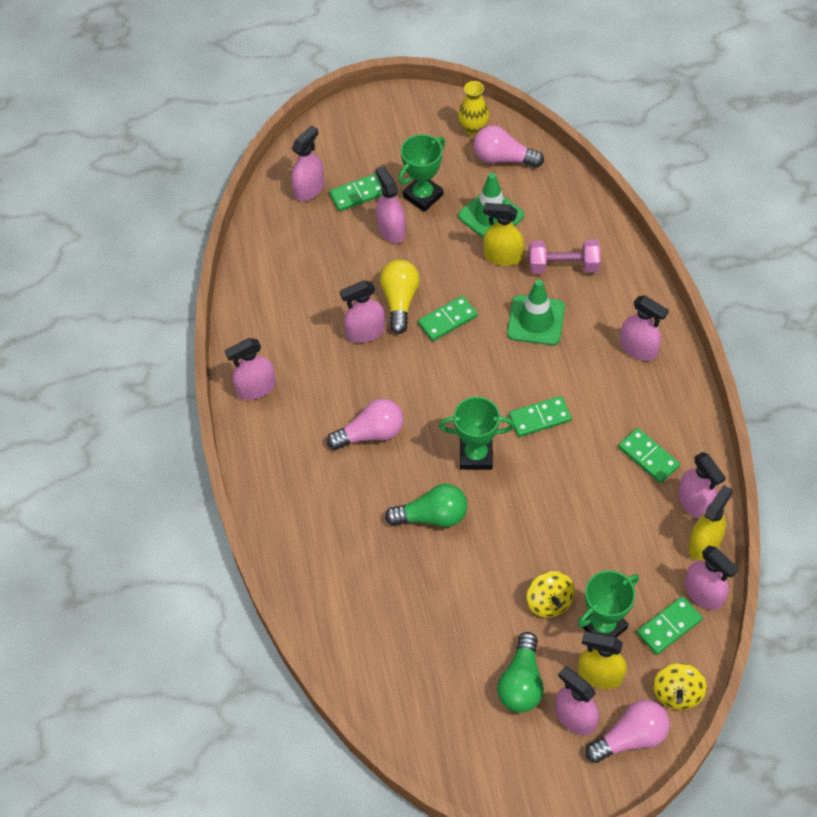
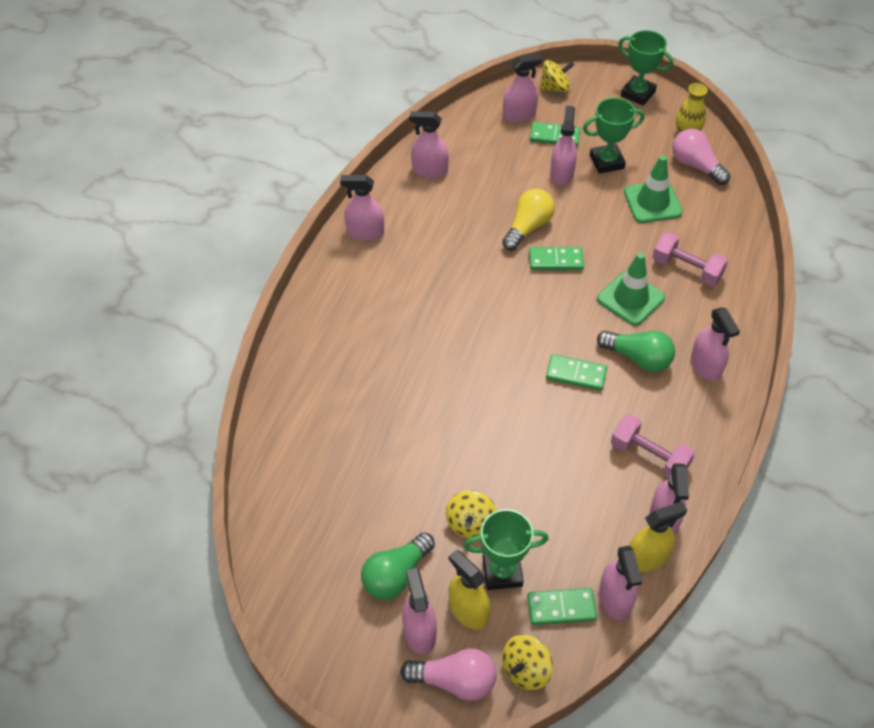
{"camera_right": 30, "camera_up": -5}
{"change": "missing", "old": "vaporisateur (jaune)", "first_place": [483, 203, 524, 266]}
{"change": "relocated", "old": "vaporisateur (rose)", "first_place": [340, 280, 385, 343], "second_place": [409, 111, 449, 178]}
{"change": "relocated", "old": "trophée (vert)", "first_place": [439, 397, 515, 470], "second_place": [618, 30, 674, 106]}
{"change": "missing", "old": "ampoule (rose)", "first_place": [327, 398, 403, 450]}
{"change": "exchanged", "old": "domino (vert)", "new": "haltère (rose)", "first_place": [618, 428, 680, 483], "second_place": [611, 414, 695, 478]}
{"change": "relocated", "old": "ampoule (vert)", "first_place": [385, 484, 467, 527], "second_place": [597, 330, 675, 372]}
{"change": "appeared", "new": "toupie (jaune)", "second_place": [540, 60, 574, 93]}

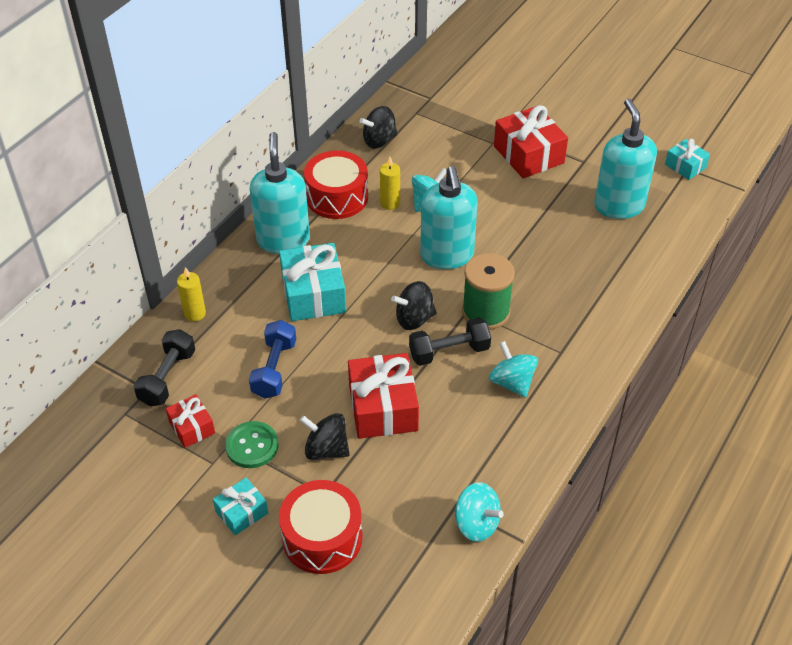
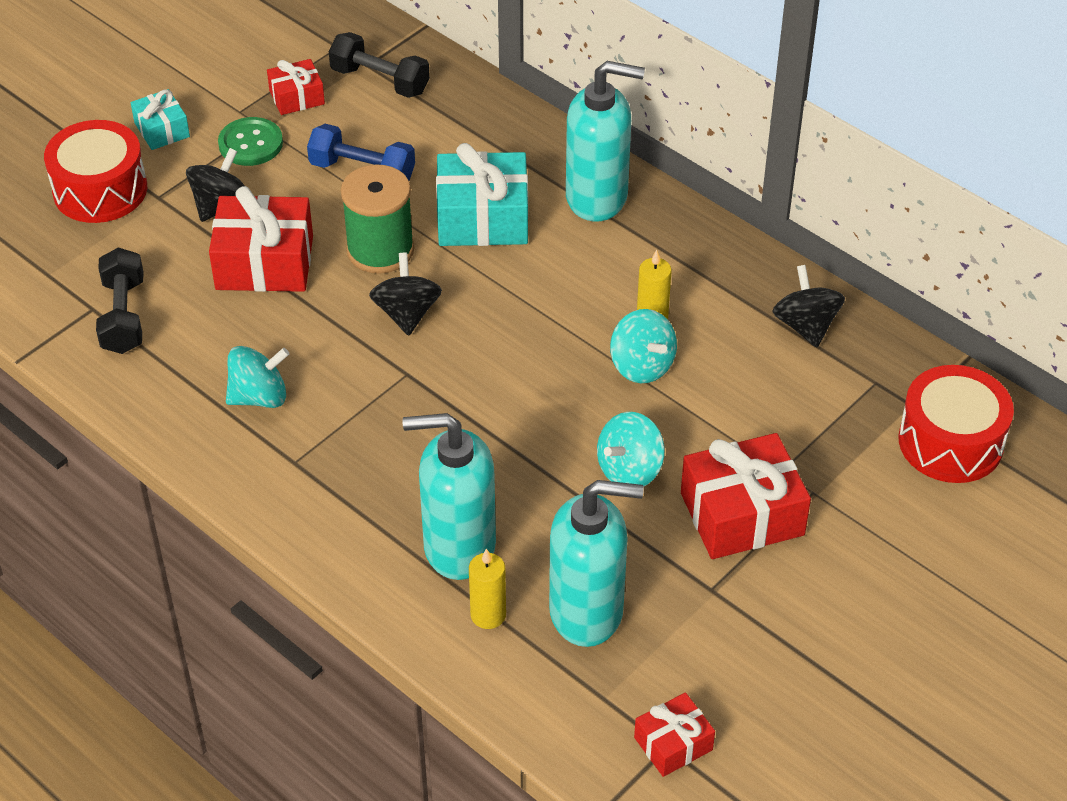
{"camera_right": 100, "camera_up": 0}
{"change": "colour", "old": "cadeau (turquoise)", "new": "cadeau (rouge)", "first_place": [665, 139, 710, 180], "second_place": [634, 692, 715, 777]}
{"change": "relocated", "old": "tambour (rouge)", "first_place": [304, 150, 368, 219], "second_place": [899, 365, 1014, 483]}
{"change": "relocated", "old": "distributeur de savon (turquoise)", "first_place": [420, 166, 478, 269], "second_place": [403, 413, 496, 580]}
{"change": "relocated", "old": "bobine (vert)", "first_place": [462, 253, 515, 330], "second_place": [341, 164, 414, 274]}
{"change": "relocated", "old": "bougie (jaune)", "first_place": [177, 267, 206, 322], "second_place": [469, 548, 506, 629]}
{"change": "relocated", "old": "haltère (noir)", "first_place": [409, 318, 491, 366], "second_place": [96, 247, 143, 354]}
{"change": "relocated", "old": "toupie (turquoise)", "first_place": [454, 482, 504, 542], "second_place": [597, 412, 665, 486]}

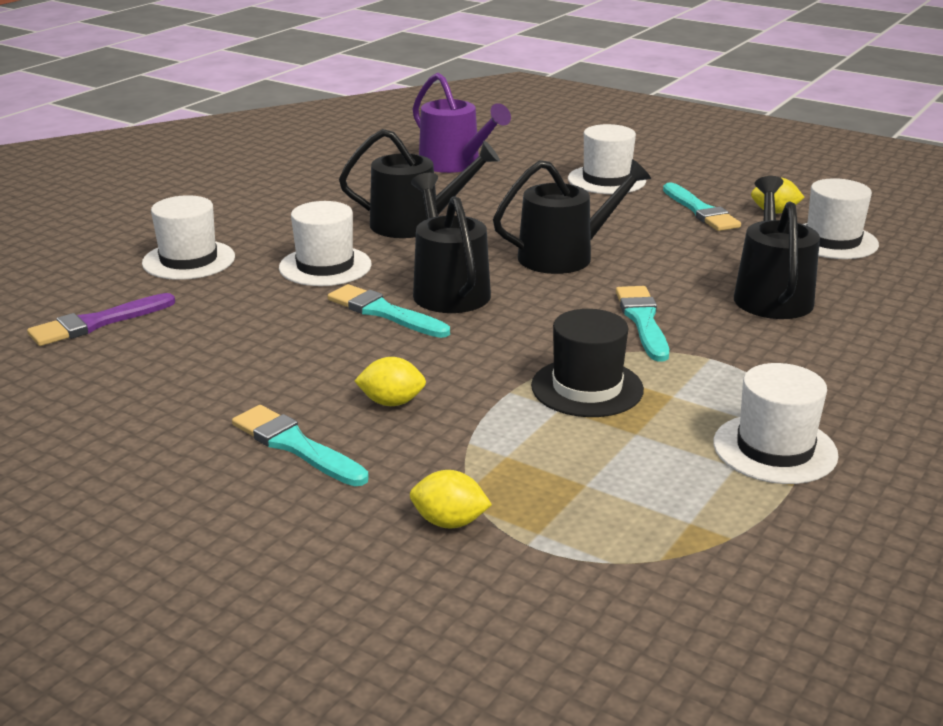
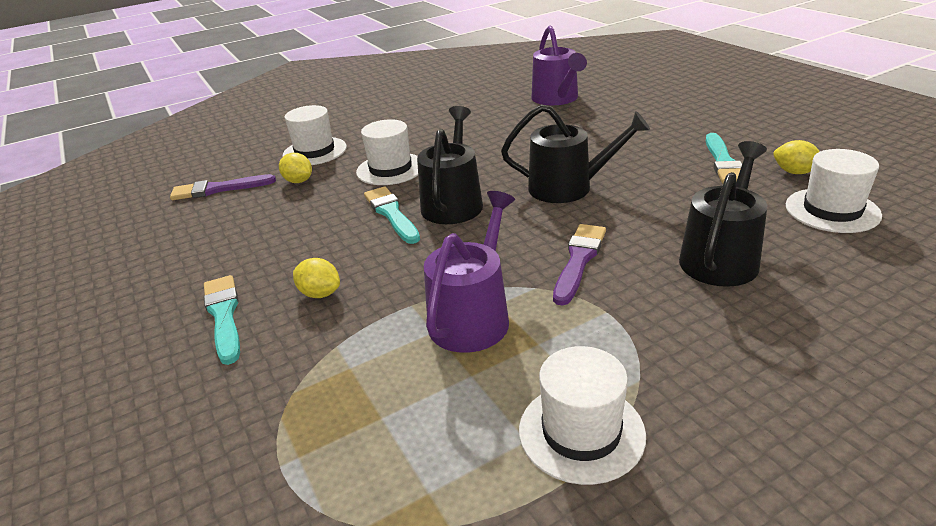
{"camera_right": 30, "camera_up": 5}
{"change": "missing", "old": "chapeau (blanc)", "first_place": [568, 124, 646, 194]}
{"change": "missing", "old": "arrosoir (noir)", "first_place": [339, 129, 500, 238]}
{"change": "colour", "old": "pinceau (turquoise)", "new": "pinceau (violet)", "first_place": [616, 286, 669, 362], "second_place": [553, 224, 606, 306]}
{"change": "exchanged", "old": "chapeau (noir)", "new": "arrosoir (violet)", "first_place": [531, 309, 644, 417], "second_place": [424, 191, 515, 353]}
{"change": "relocated", "old": "citron (jaune)", "first_place": [410, 470, 492, 528], "second_place": [279, 153, 312, 183]}

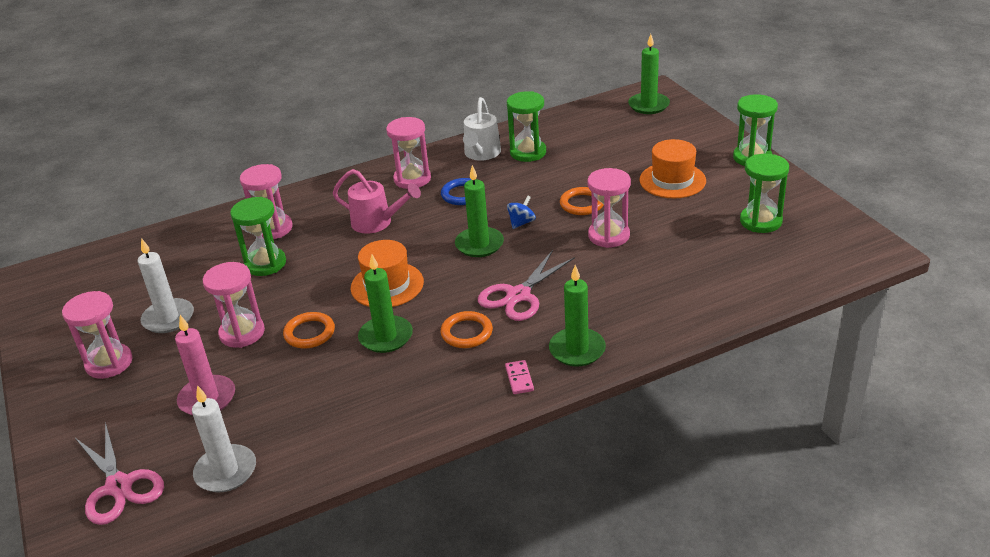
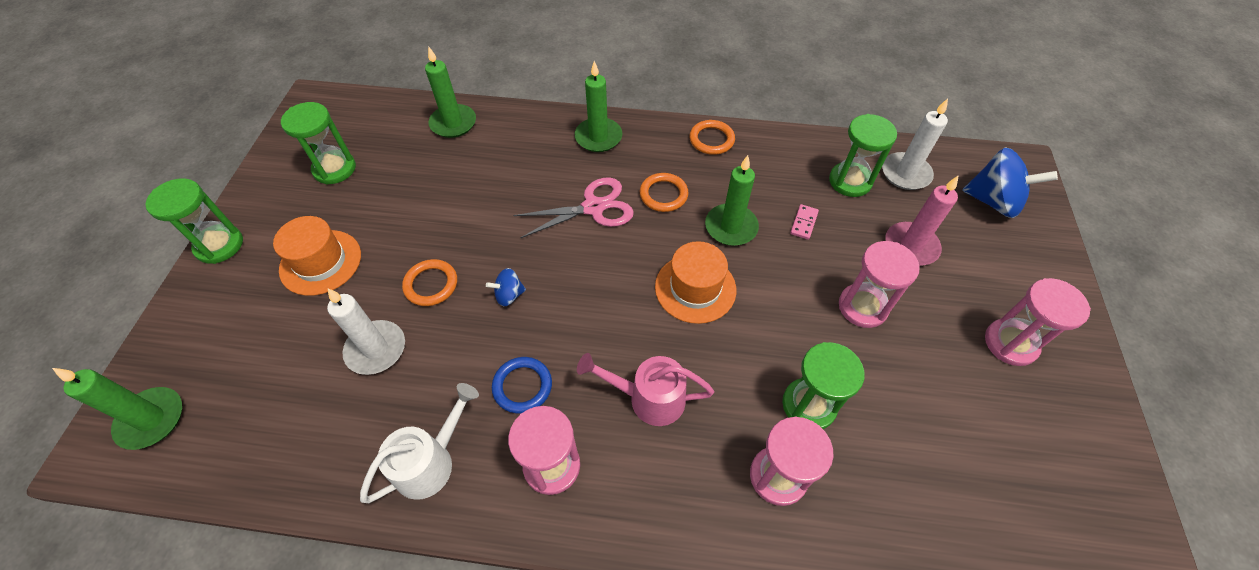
{"camera_right": -150, "camera_up": 20}
{"change": "relocated", "old": "sablier (vert)", "first_place": [507, 91, 546, 162], "second_place": [829, 114, 897, 197]}
{"change": "relocated", "old": "bougie (vert)", "first_place": [455, 165, 504, 257], "second_place": [425, 46, 476, 138]}
{"change": "missing", "old": "sablier (rose)", "first_place": [587, 168, 631, 248]}
{"change": "spun", "old": "arrosoir (rose)", "first_place": [333, 169, 421, 234], "second_place": [577, 353, 714, 426], "degrees": -45}
{"change": "relocated", "old": "bougie (blanc)", "first_place": [138, 238, 194, 333], "second_place": [327, 288, 405, 375]}
{"change": "relocated", "old": "anneau (orange)", "first_place": [283, 312, 335, 348], "second_place": [689, 120, 735, 155]}
{"change": "relocated", "old": "domino (rose)", "first_place": [505, 360, 534, 394], "second_place": [790, 204, 819, 240]}
{"change": "exchanged", "old": "ciseaux (rose)", "new": "toupie (bleu)", "first_place": [75, 422, 164, 525], "second_place": [962, 147, 1058, 218]}

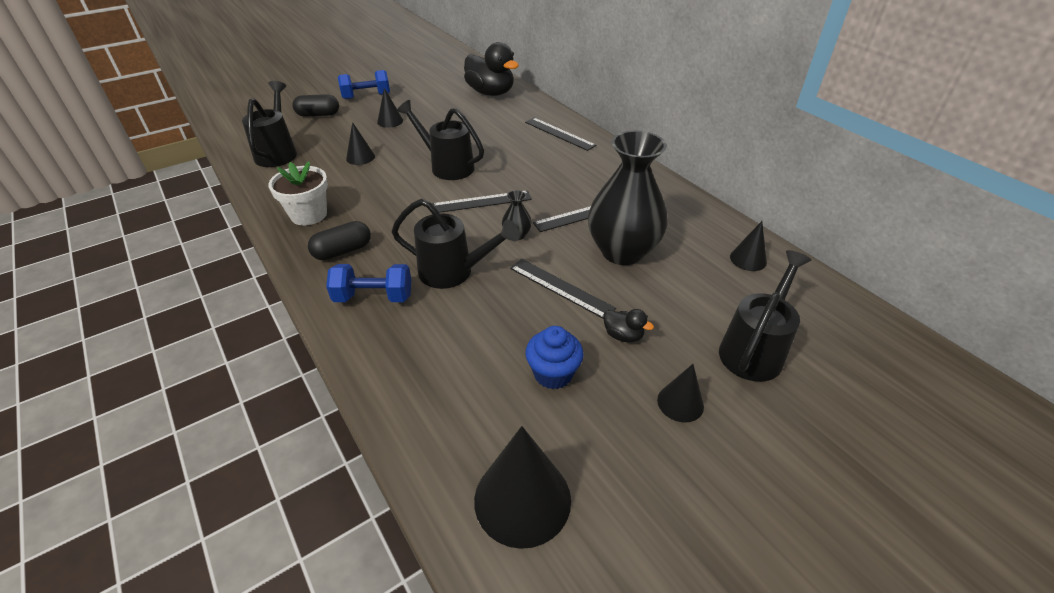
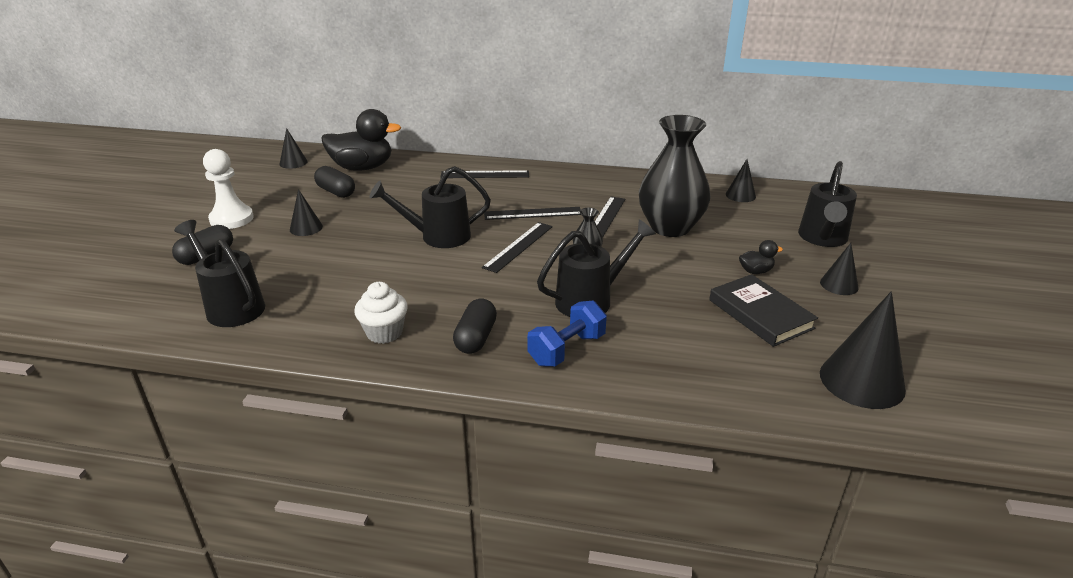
{"camera_right": -45, "camera_up": -10}
{"change": "exchanged", "old": "haltère (bleu)", "new": "pion (blanc)", "first_place": [338, 70, 390, 99], "second_place": [203, 149, 254, 229]}
{"change": "relocated", "old": "cône (noir)", "first_place": [346, 122, 375, 165], "second_place": [279, 128, 308, 169]}
{"change": "exchanged", "old": "pot de fleurs (blanc)", "new": "muffin (blanc)", "first_place": [268, 161, 328, 226], "second_place": [354, 282, 408, 344]}
{"change": "spun", "old": "arrosoir (noir)", "first_place": [719, 250, 811, 382], "second_place": [798, 161, 857, 247], "degrees": -150}
{"change": "relocated", "old": "règle (noir)", "first_place": [510, 259, 616, 318], "second_place": [484, 207, 581, 220]}
{"change": "exchanged", "old": "muffin (bleu)", "new": "livre (noir)", "first_place": [525, 326, 584, 389], "second_place": [709, 274, 818, 347]}
{"change": "appeared", "new": "gélule (noir)", "second_place": [314, 166, 355, 198]}

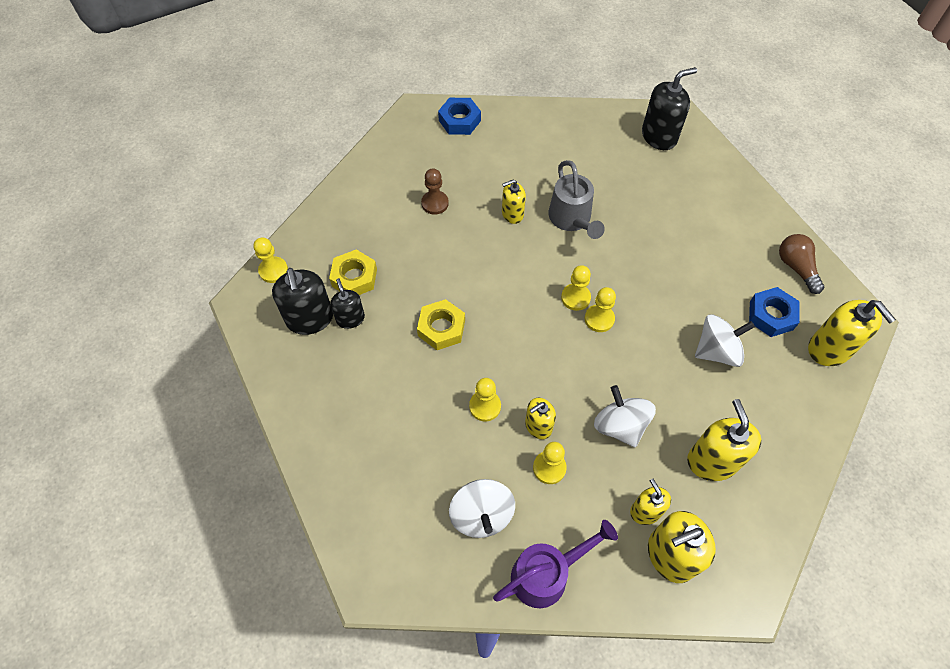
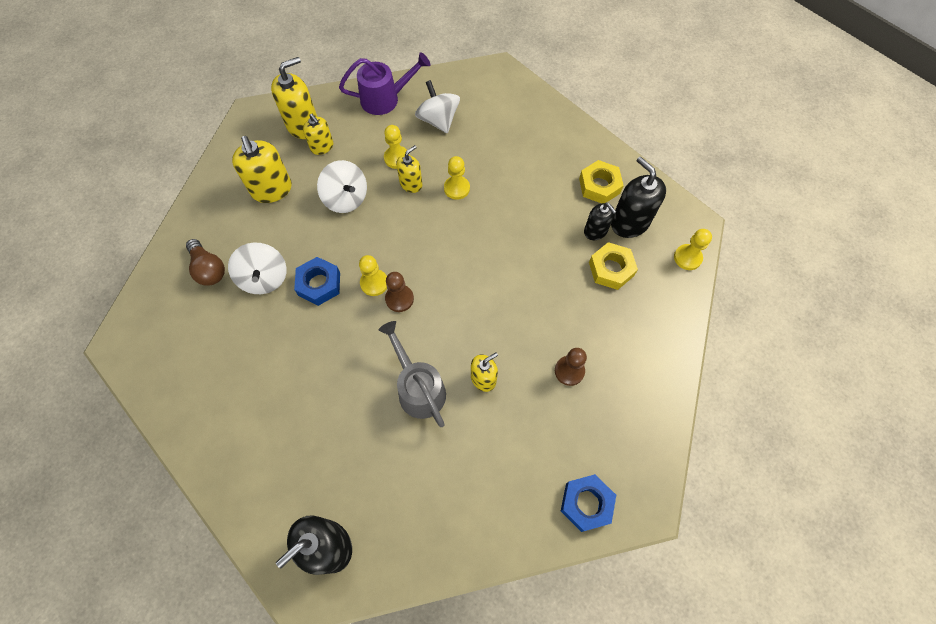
{"camera_right": 165, "camera_up": 5}
{"change": "relocated", "old": "ampoule (marron)", "first_place": [779, 234, 824, 294], "second_place": [186, 239, 225, 286]}
{"change": "colour", "old": "pion (jaune)", "new": "pion (marron)", "first_place": [561, 265, 591, 311], "second_place": [385, 272, 414, 312]}
{"change": "relocated", "old": "écrou (bleu)", "first_place": [749, 287, 800, 337], "second_place": [294, 257, 340, 306]}
{"change": "relocated", "old": "écrou (jaune)", "first_place": [417, 299, 465, 350], "second_place": [579, 160, 624, 203]}
{"change": "missing", "old": "distributeur de savon (jaune)", "first_place": [808, 300, 896, 366]}
{"change": "spun", "old": "toupie (blanc)", "first_place": [695, 314, 755, 367], "second_place": [228, 243, 287, 294], "degrees": -75}
{"change": "spun", "old": "arrosoir (violet)", "first_place": [493, 520, 618, 608], "second_place": [339, 52, 431, 115], "degrees": -150}

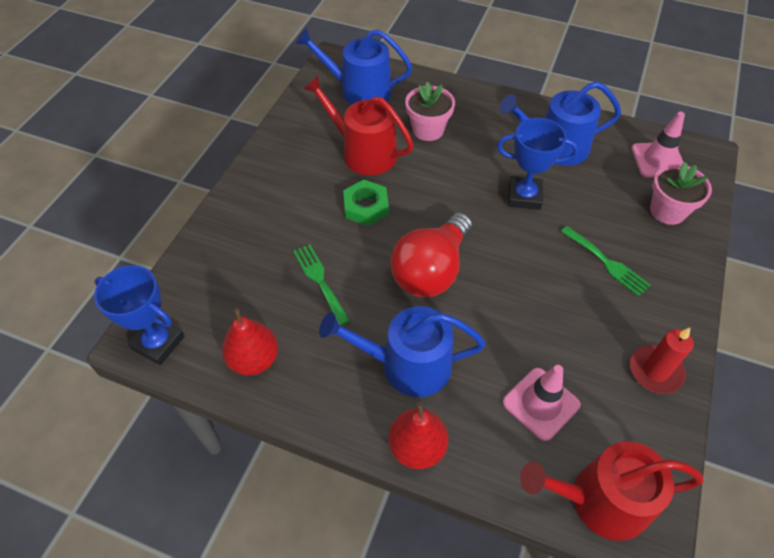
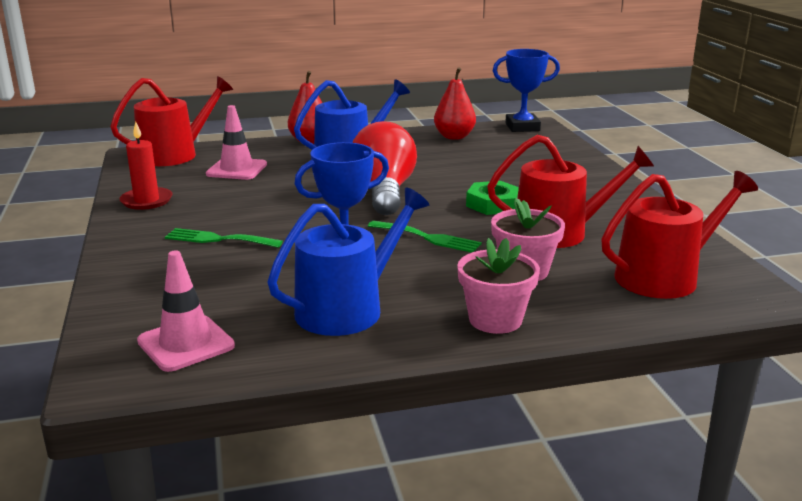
{"camera_right": 145, "camera_up": -30}
{"change": "colour", "old": "arrosoir (bleu)", "new": "arrosoir (rouge)", "first_place": [296, 28, 412, 105], "second_place": [601, 171, 758, 299]}
{"change": "relocated", "old": "pot de fleurs (rose)", "first_place": [650, 162, 712, 225], "second_place": [457, 238, 540, 334]}
{"change": "relocated", "old": "fourchette (vert)", "first_place": [293, 244, 350, 326], "second_place": [368, 221, 482, 253]}

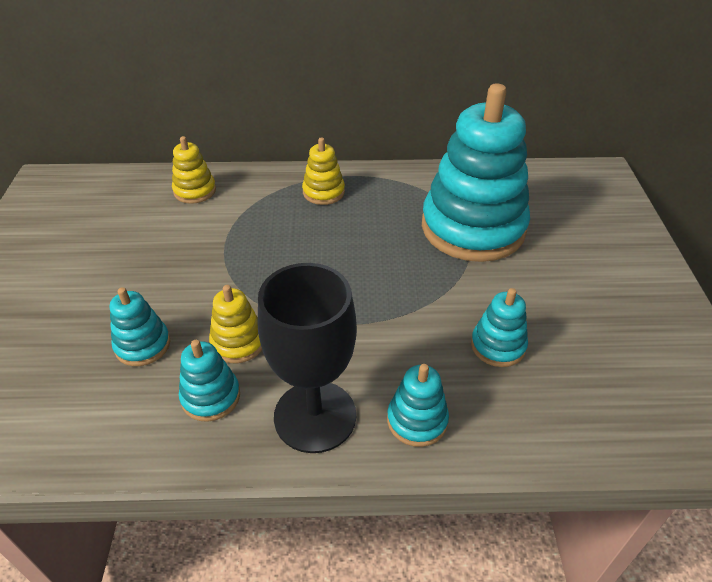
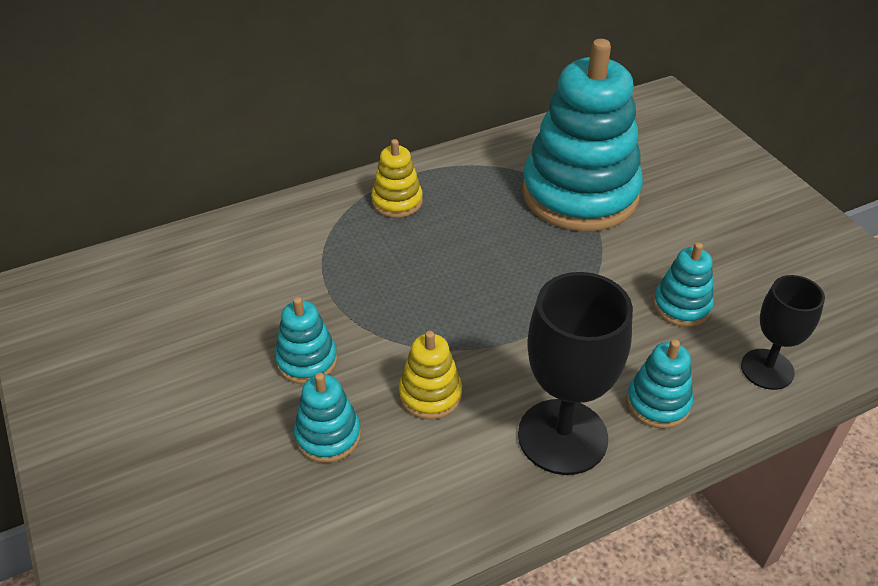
{"camera_right": -25, "camera_up": 0}
{"change": "missing", "old": "jouet à empiler (jaune)", "first_place": [172, 136, 216, 204]}
{"change": "relocated", "old": "jouet à empiler (turquoise)", "first_place": [179, 340, 240, 422], "second_place": [275, 297, 337, 384]}
{"change": "appeared", "new": "verre à pied (noir)", "second_place": [741, 275, 825, 390]}

